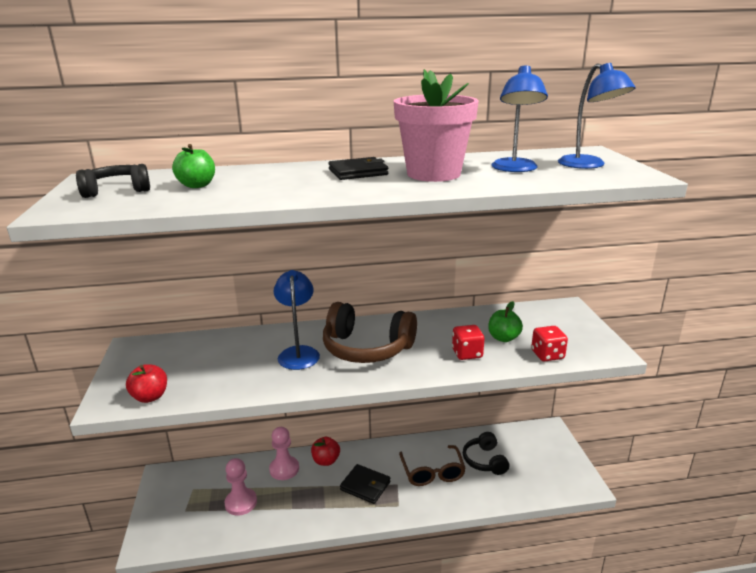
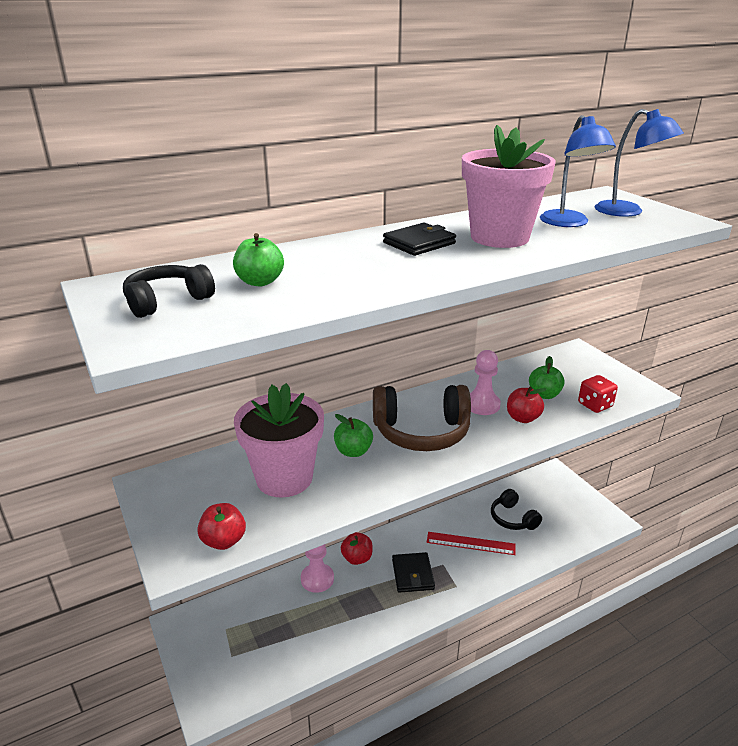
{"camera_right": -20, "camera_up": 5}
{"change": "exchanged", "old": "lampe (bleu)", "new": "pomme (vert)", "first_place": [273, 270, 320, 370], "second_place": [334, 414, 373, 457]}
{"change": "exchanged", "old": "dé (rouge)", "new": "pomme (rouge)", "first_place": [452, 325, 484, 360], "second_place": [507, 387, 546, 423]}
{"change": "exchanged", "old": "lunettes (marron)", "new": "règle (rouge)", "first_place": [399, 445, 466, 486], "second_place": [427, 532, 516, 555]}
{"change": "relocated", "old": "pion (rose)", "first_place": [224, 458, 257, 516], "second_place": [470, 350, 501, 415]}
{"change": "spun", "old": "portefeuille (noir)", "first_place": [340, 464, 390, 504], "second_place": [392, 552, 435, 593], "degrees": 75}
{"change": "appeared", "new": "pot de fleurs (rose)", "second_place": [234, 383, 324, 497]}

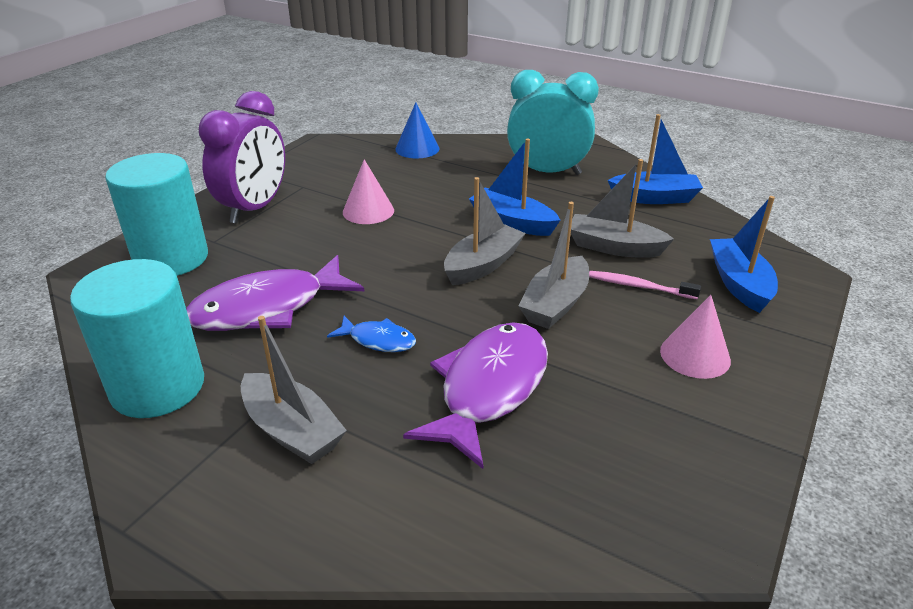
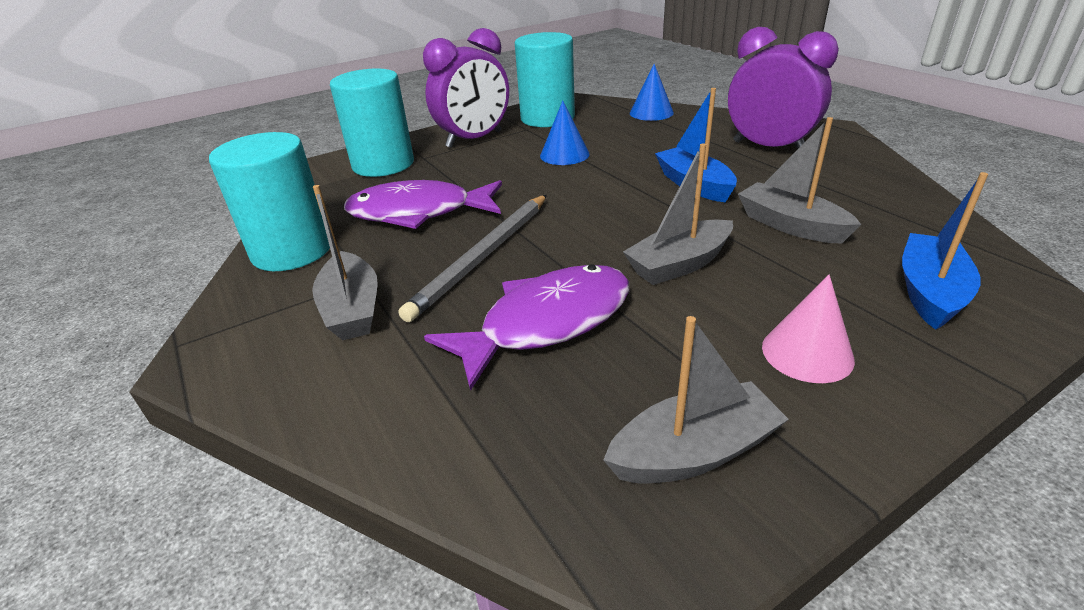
{"camera_right": 30, "camera_up": 0}
{"change": "colour", "old": "réveil (turquoise)", "new": "réveil (violet)", "first_place": [507, 70, 599, 175], "second_place": [728, 27, 839, 149]}
{"change": "missing", "old": "bateau (bleu)", "first_place": [608, 114, 703, 204]}
{"change": "colour", "old": "cône (rose)", "new": "cône (bleu)", "first_place": [343, 159, 394, 224], "second_place": [540, 100, 590, 165]}
{"change": "relocated", "old": "bateau (gris)", "first_place": [444, 177, 525, 285], "second_place": [603, 316, 789, 483]}
{"change": "missing", "old": "brosse à dents (rose)", "first_place": [589, 271, 701, 299]}
{"change": "exchanged", "old": "poisson (bleu)", "new": "crayon (gris)", "first_place": [327, 316, 416, 352], "second_place": [399, 195, 547, 322]}
{"change": "appeared", "new": "cylindre (turquoise)", "second_place": [515, 32, 575, 127]}

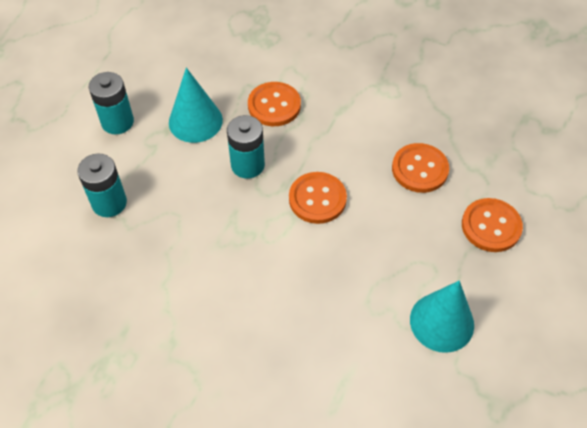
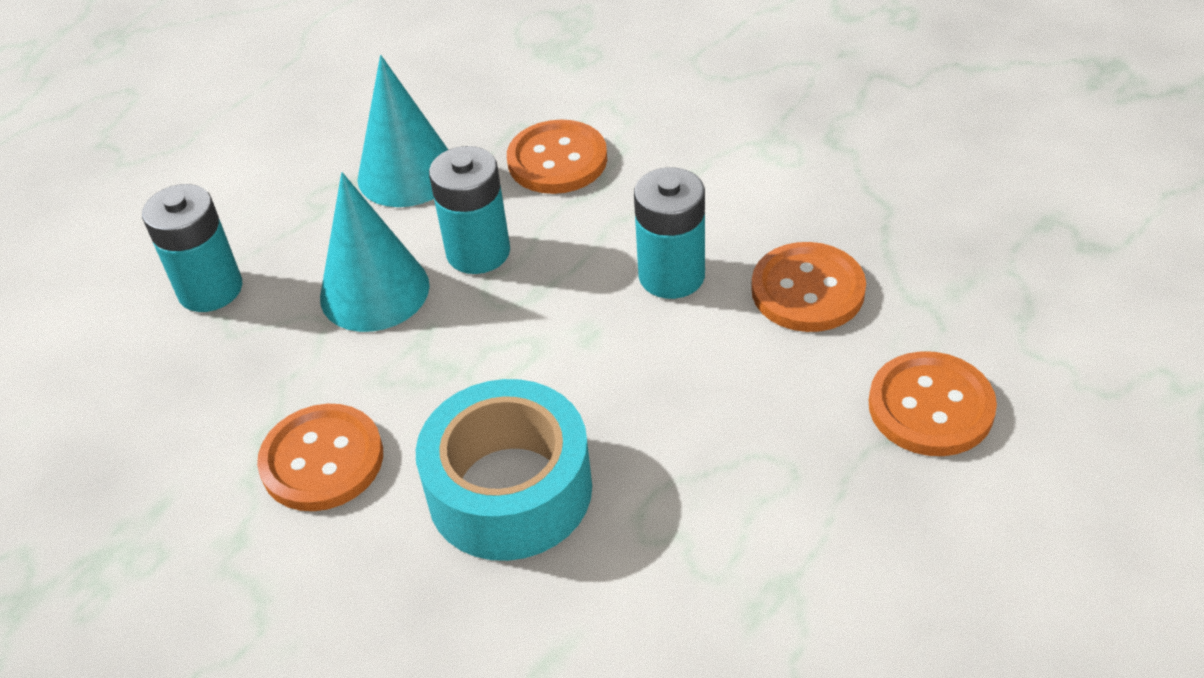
{"camera_right": 15, "camera_up": -10}
{"change": "relocated", "old": "pile (turquoise)", "first_place": [89, 72, 134, 135], "second_place": [634, 167, 705, 299]}
{"change": "relocated", "old": "bouton (orange)", "first_place": [289, 172, 347, 224], "second_place": [257, 404, 383, 511]}
{"change": "relocated", "old": "cône (turquoise)", "first_place": [410, 281, 474, 353], "second_place": [320, 172, 430, 332]}
{"change": "appeared", "new": "ruban adhésif (turquoise)", "second_place": [416, 379, 592, 561]}

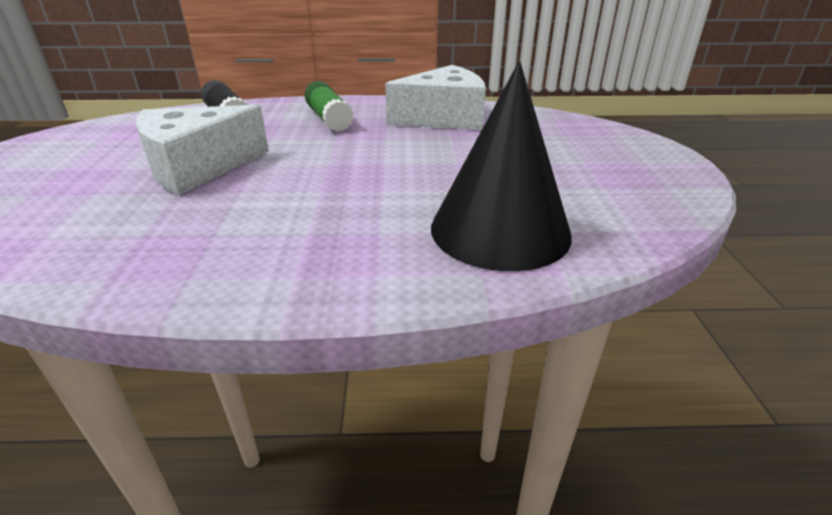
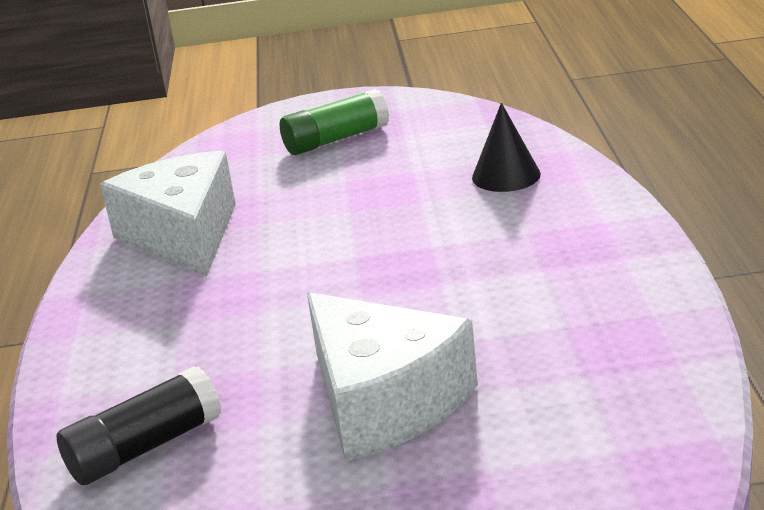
{"camera_right": -90, "camera_up": -5}
{"change": "size", "old": "cône (noir)", "first_place": [431, 61, 572, 271], "second_place": [472, 103, 541, 192], "factor": 0.5}
{"change": "relocated", "old": "bâton de colle (vert)", "first_place": [305, 81, 354, 132], "second_place": [280, 89, 389, 155]}

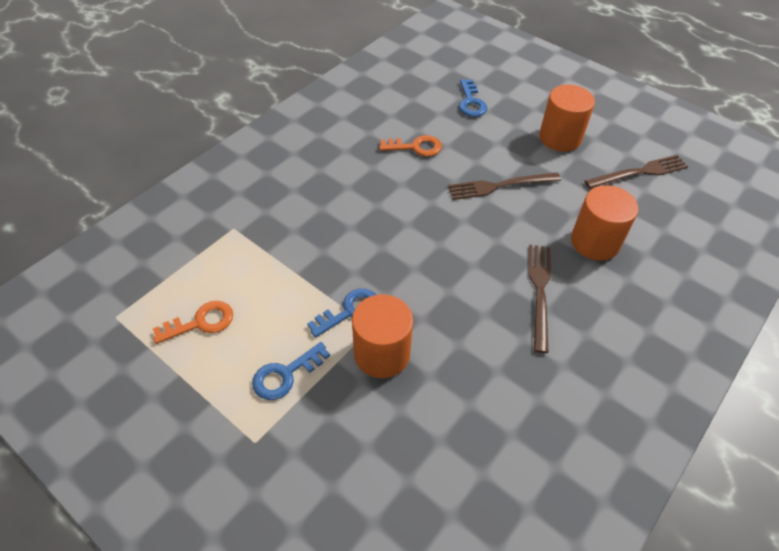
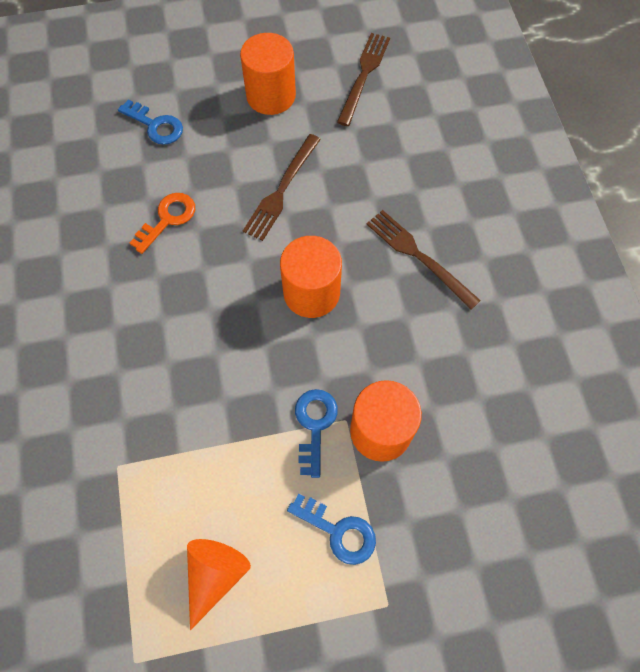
{"camera_right": -50, "camera_up": 15}
{"change": "relocated", "old": "cylindre (orange)", "first_place": [571, 185, 638, 261], "second_place": [280, 236, 342, 318]}
{"change": "exchanged", "old": "clé (orange)", "new": "cône (orange)", "first_place": [153, 301, 233, 344], "second_place": [187, 539, 251, 630]}
{"change": "spun", "old": "clé (bleu)", "first_place": [252, 342, 330, 400], "second_place": [287, 493, 376, 565], "degrees": -60}

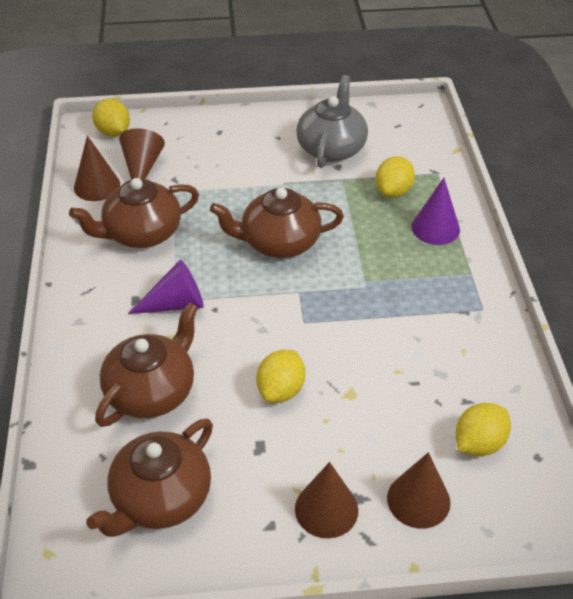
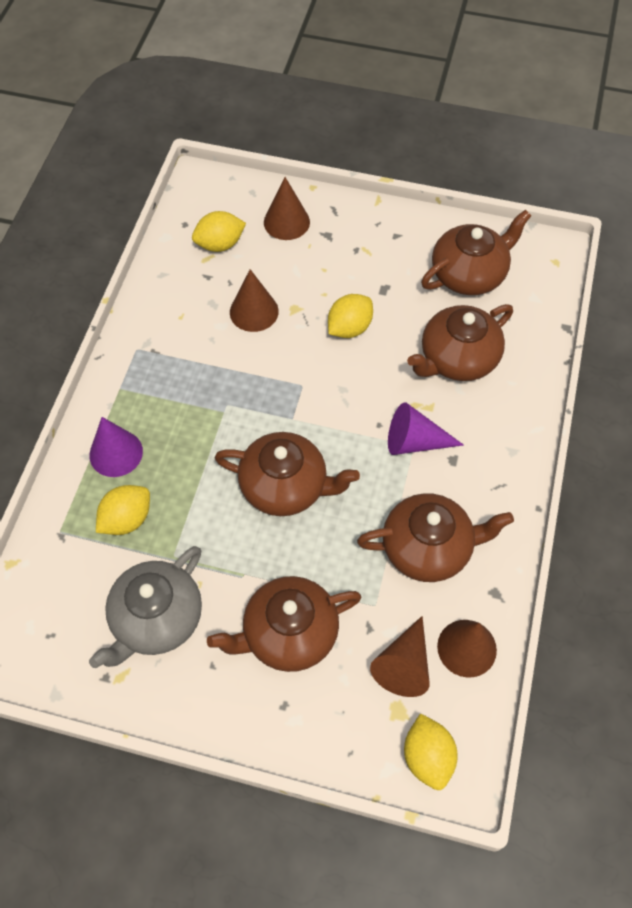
{"camera_right": -160, "camera_up": 15}
{"change": "relocated", "old": "cône (marron)", "first_place": [295, 462, 358, 538], "second_place": [230, 269, 279, 332]}
{"change": "appeared", "new": "théière (marron)", "second_place": [207, 576, 361, 672]}

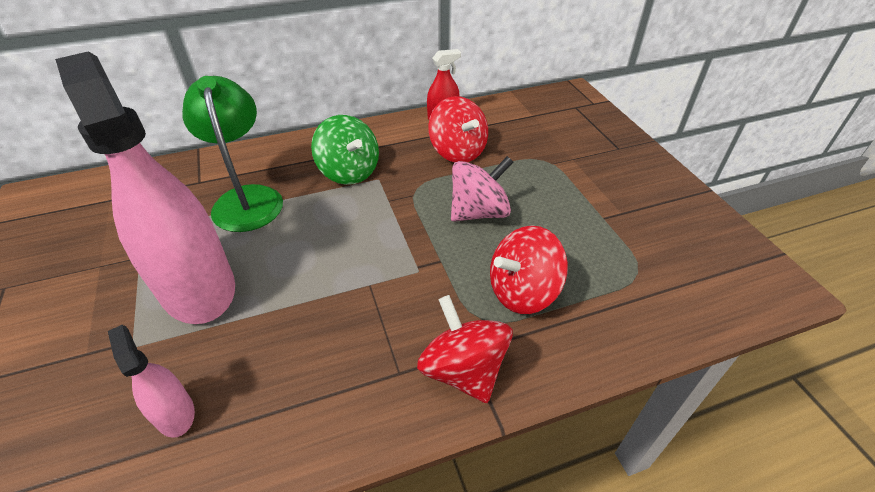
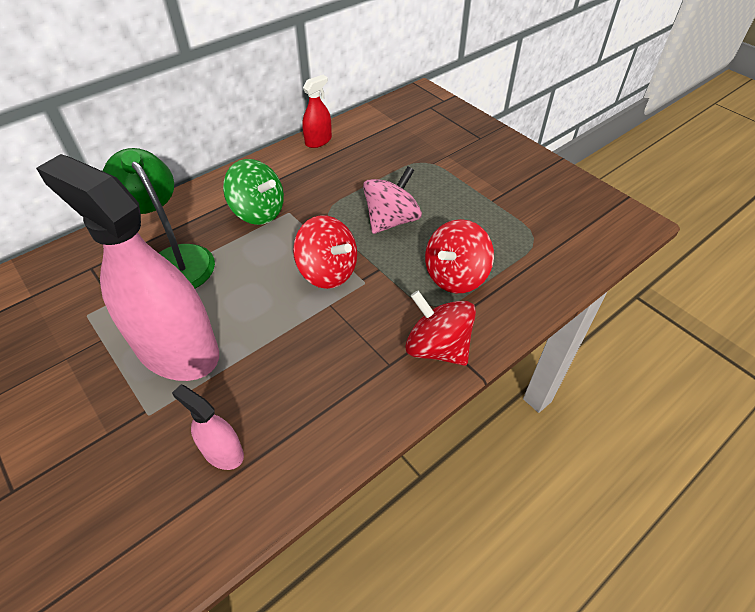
{"camera_right": -20, "camera_up": 5}
{"change": "relocated", "old": "toupie (rouge)", "first_place": [428, 96, 488, 163], "second_place": [293, 215, 357, 289]}

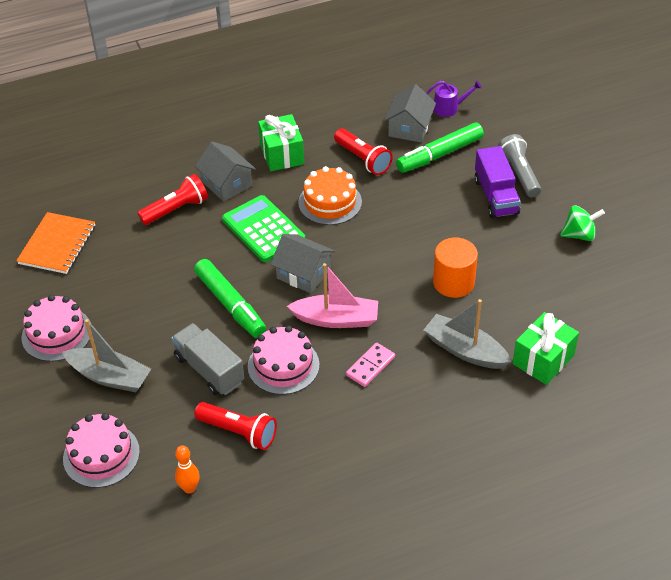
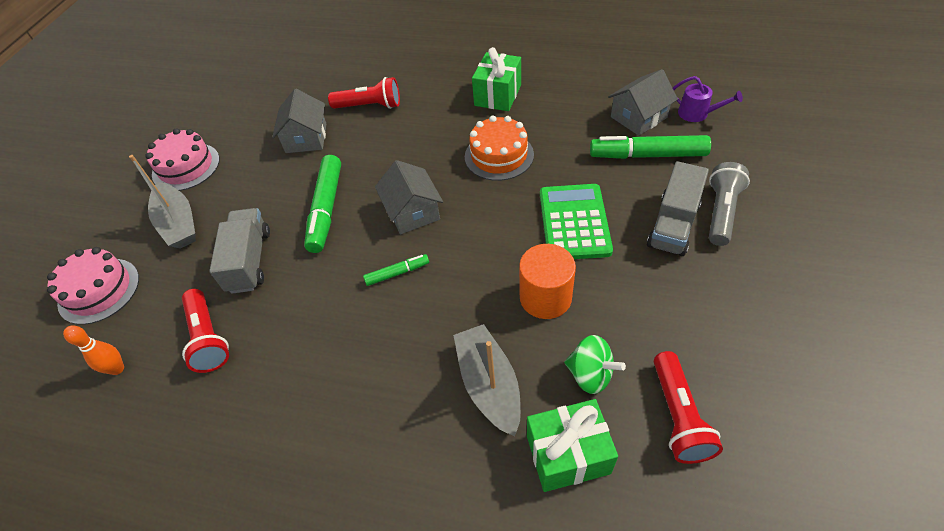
{"camera_right": 40, "camera_up": 5}
{"change": "relocated", "old": "lampe de poche (rouge)", "first_place": [334, 129, 392, 175], "second_place": [654, 351, 723, 464]}
{"change": "relocated", "old": "maison (gris)", "first_place": [195, 142, 256, 202], "second_place": [272, 89, 326, 153]}
{"change": "colour", "old": "camion (violet)", "new": "camion (gris)", "first_place": [475, 146, 521, 218], "second_place": [647, 161, 709, 256]}
{"change": "relocated", "old": "calculatrice (vert)", "first_place": [222, 195, 305, 262], "second_place": [540, 184, 613, 259]}
{"change": "relocated", "old": "toupie (vert)", "first_place": [560, 205, 605, 241], "second_place": [564, 335, 626, 394]}
{"change": "missing", "old": "carnet (orange)", "first_place": [16, 212, 95, 274]}
{"change": "exchanged", "old": "bateau (rose)", "new": "feutre (vert)", "first_place": [287, 263, 378, 328], "second_place": [363, 254, 429, 286]}
{"change": "missing", "old": "gâteau (rose)", "first_place": [248, 326, 320, 395]}
{"change": "missing", "old": "domino (rose)", "first_place": [346, 343, 395, 387]}

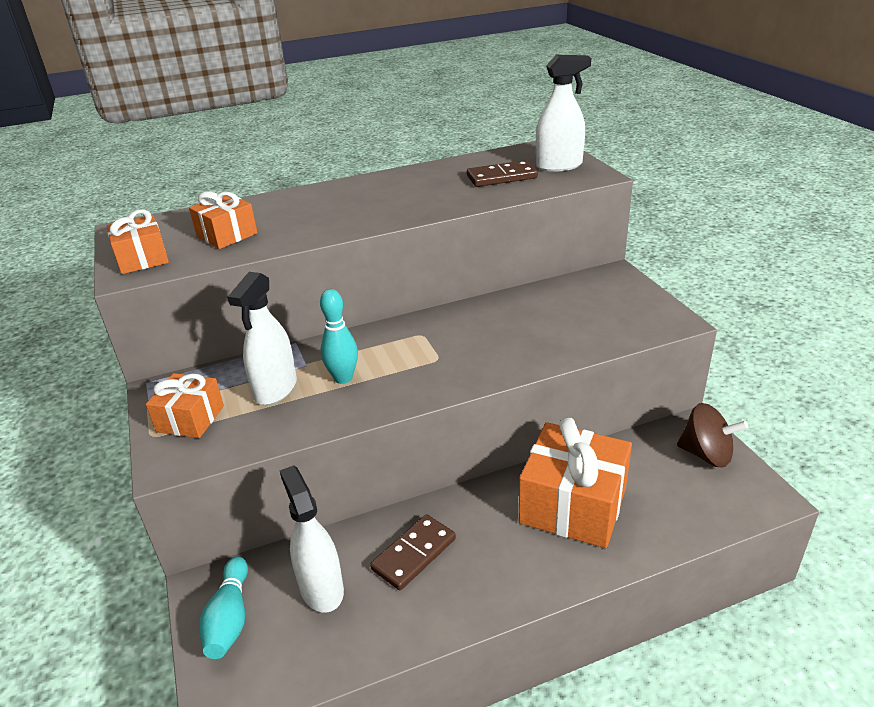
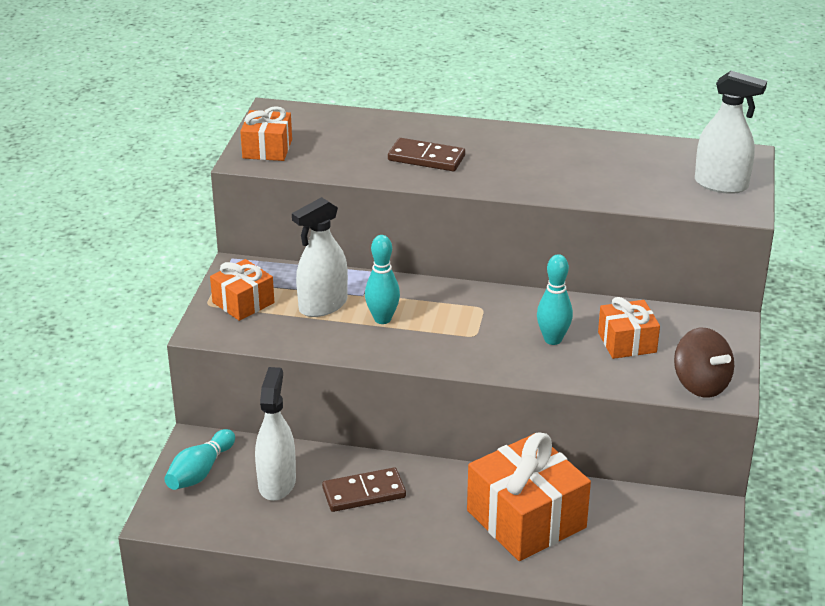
{"camera_right": 30, "camera_up": 0}
{"change": "relocated", "old": "domino (marron)", "first_place": [467, 160, 538, 187], "second_place": [388, 138, 465, 171]}
{"change": "relocated", "old": "cadeau (orange)", "first_place": [189, 191, 258, 249], "second_place": [598, 297, 660, 359]}
{"change": "relocated", "old": "toupie (marron)", "first_place": [677, 403, 748, 468], "second_place": [674, 328, 734, 398]}
{"change": "appeared", "new": "quille (turquoise)", "second_place": [537, 254, 573, 345]}

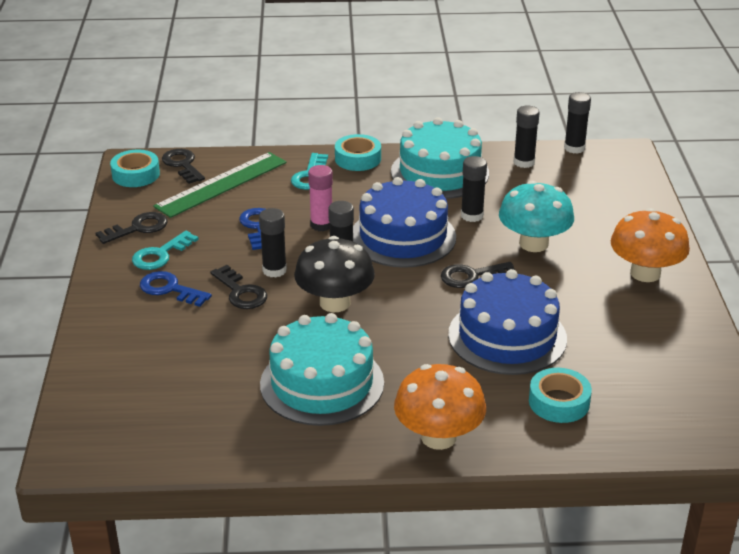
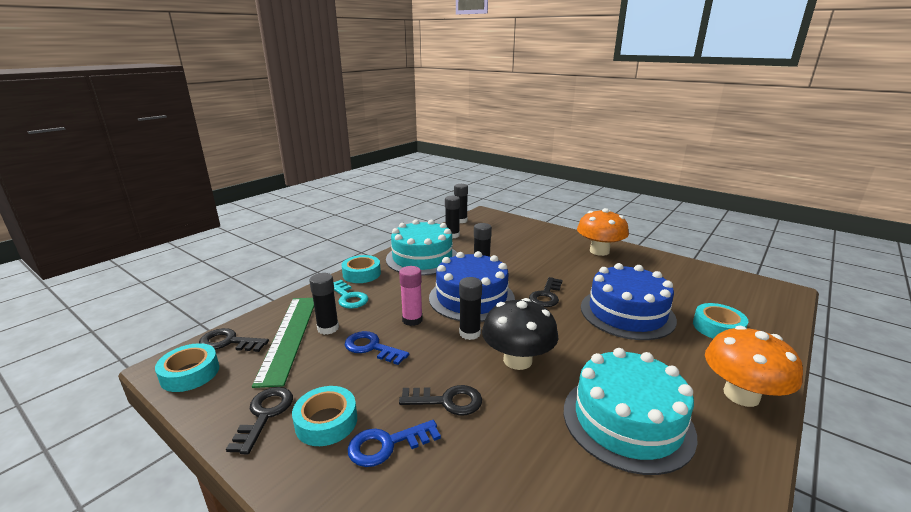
{"camera_right": -50, "camera_up": -10}
{"change": "missing", "old": "champignon (turquoise)", "first_place": [499, 181, 574, 252]}
{"change": "relocated", "old": "bâton de colle (noir)", "first_place": [259, 208, 287, 278], "second_place": [309, 273, 339, 335]}
{"change": "exchanged", "old": "clé (turquoise)", "new": "ruban adhésif (turquoise)", "first_place": [132, 231, 199, 270], "second_place": [292, 386, 357, 446]}

